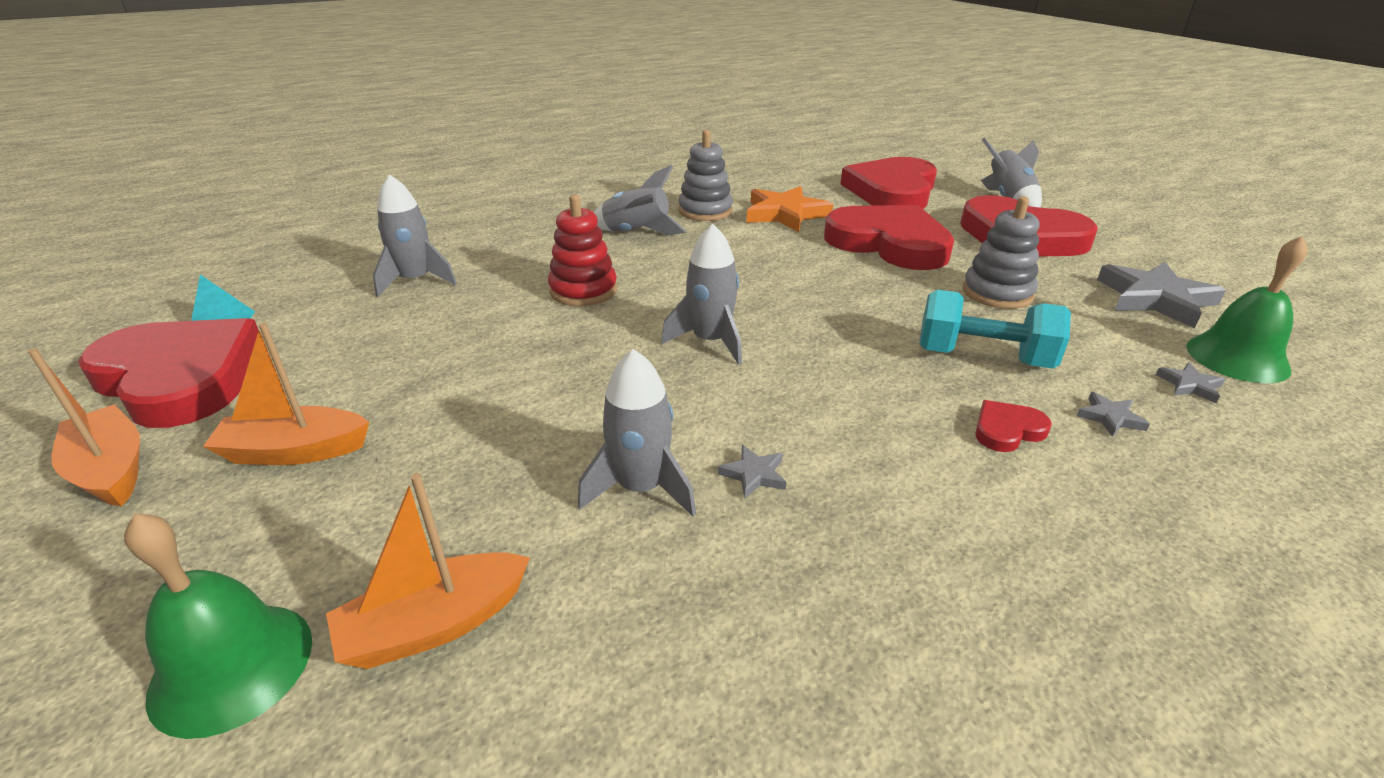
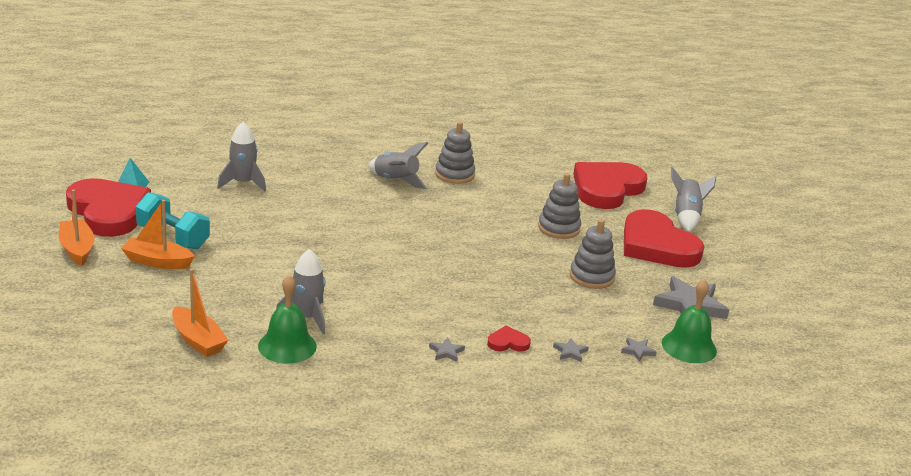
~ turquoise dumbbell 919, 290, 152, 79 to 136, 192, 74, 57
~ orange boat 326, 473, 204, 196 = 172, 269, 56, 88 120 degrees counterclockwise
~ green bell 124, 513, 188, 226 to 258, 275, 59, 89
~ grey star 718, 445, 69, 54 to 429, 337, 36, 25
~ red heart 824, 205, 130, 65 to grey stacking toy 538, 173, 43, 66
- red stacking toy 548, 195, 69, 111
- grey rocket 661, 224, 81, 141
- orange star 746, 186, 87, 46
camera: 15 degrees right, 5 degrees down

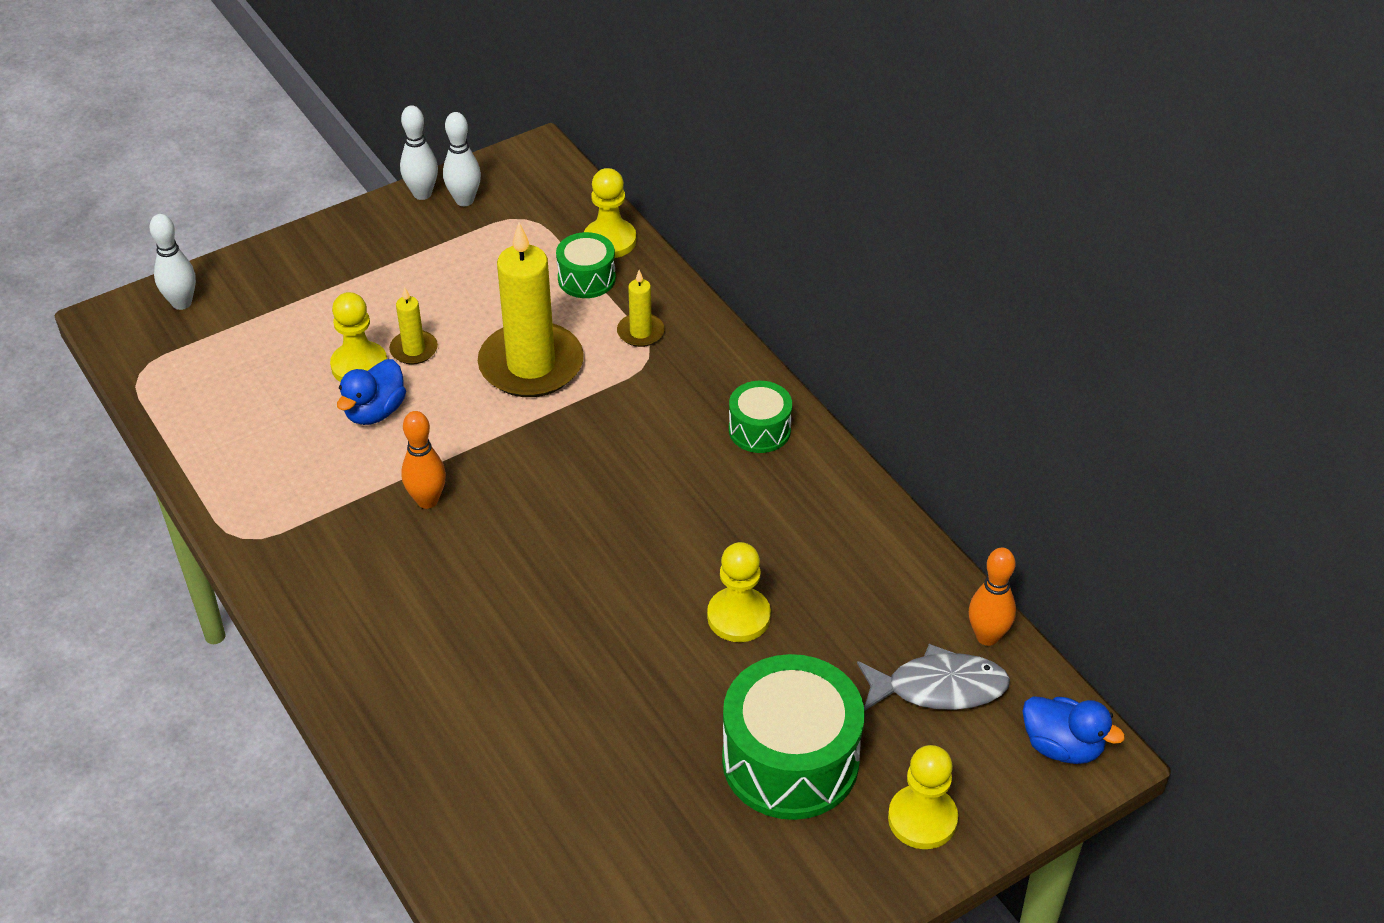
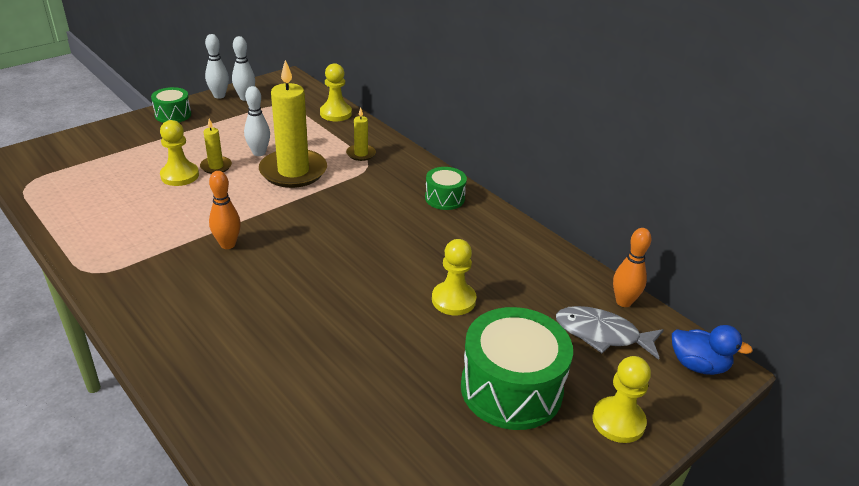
~ green drum 556, 232, 60, 66 to 151, 87, 40, 36
~ white bowling pin 150, 214, 46, 96 to 244, 86, 26, 70
~ grey fish 857, 644, 153, 67 = 556, 306, 108, 54 150 degrees counterclockwise
- blue duck 337, 359, 69, 66
camera: 10 degrees left, 10 degrees down

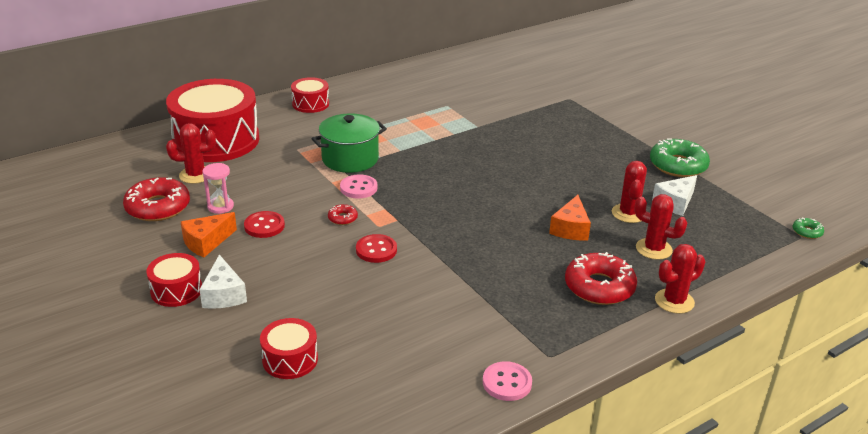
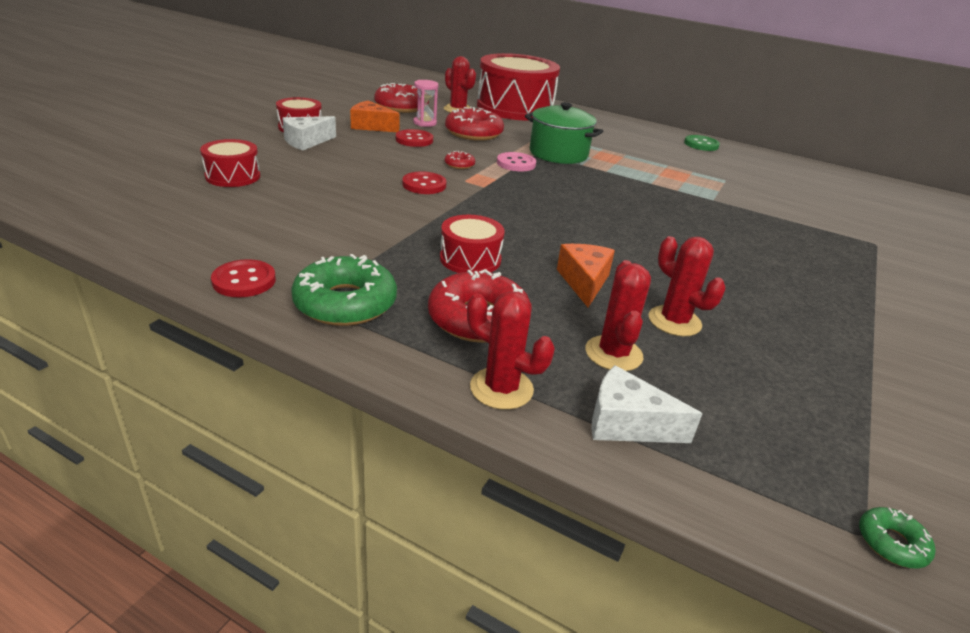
~ pink button 483, 361, 49, 40 to red button 211, 259, 65, 38
~ green donut 650, 138, 60, 39 to 291, 254, 106, 72
~ red drum 291, 77, 38, 36 to 440, 215, 65, 58
+ red donut 445, 107, 59, 34
~ orange cheese 549, 195, 42, 45 = 557, 244, 58, 63 105 degrees clockwise
~ white cheese 652, 175, 45, 41 to 591, 365, 111, 78
~ red cactus 612, 161, 35, 62 = 649, 236, 76, 100 75 degrees clockwise
+ green button 684, 135, 36, 16
camera: 60 degrees right, 0 degrees up

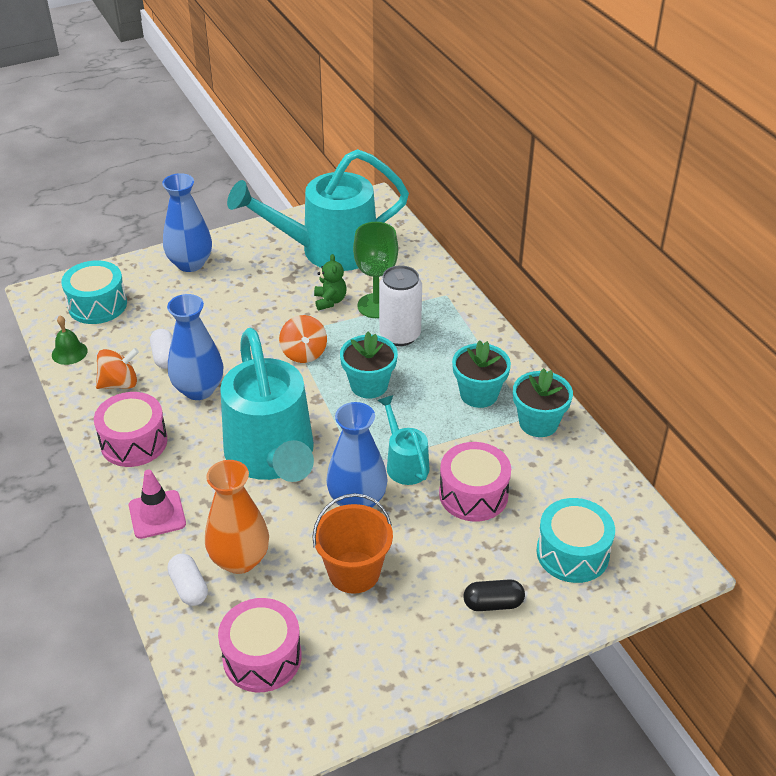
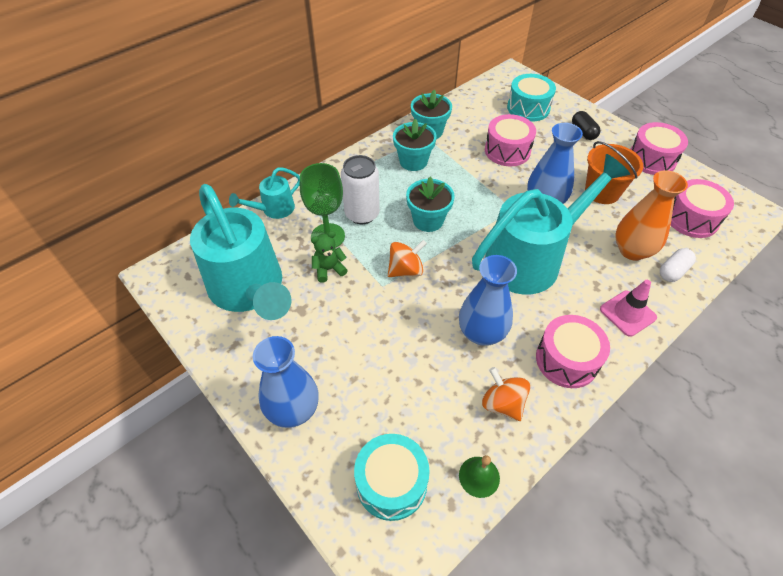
~ turquoise watering can 377, 395, 53, 90 to 229, 167, 71, 52
+ pink drum 631, 122, 57, 53
- white capsule 150, 329, 22, 40
camera: 105 degrees left, 10 degrees up

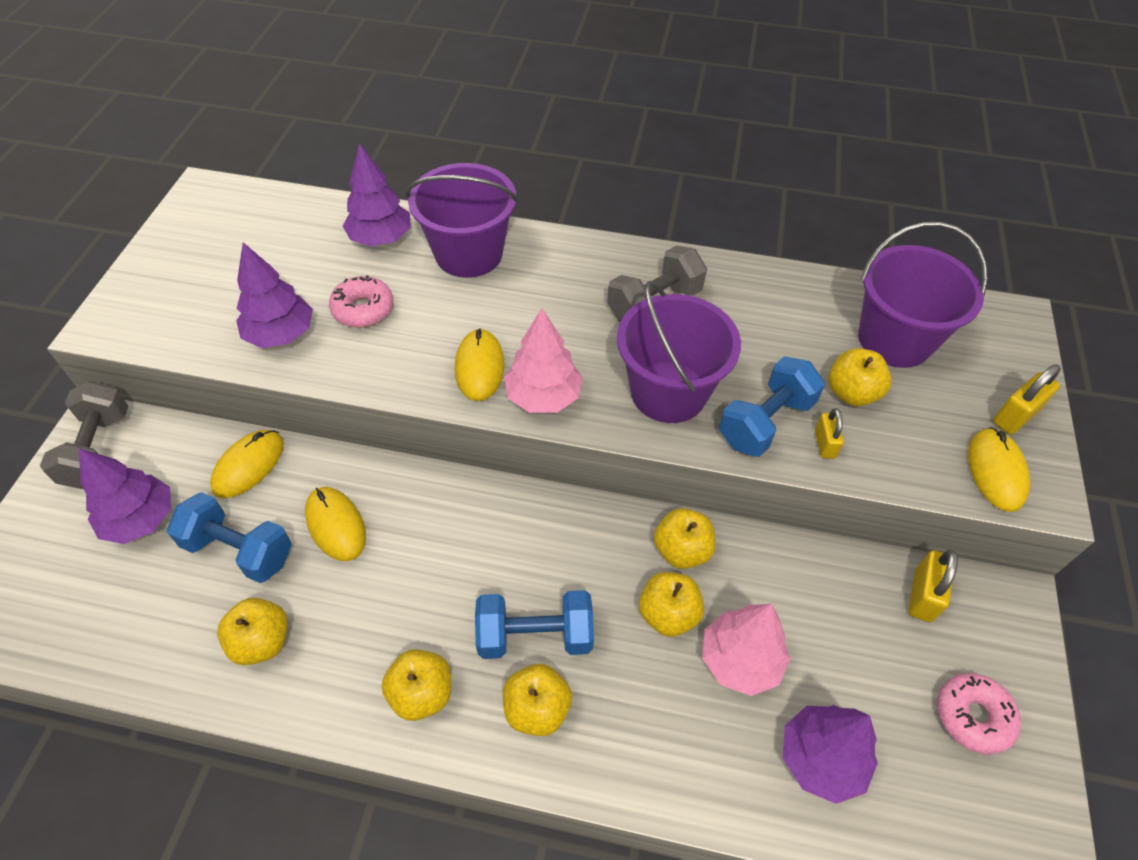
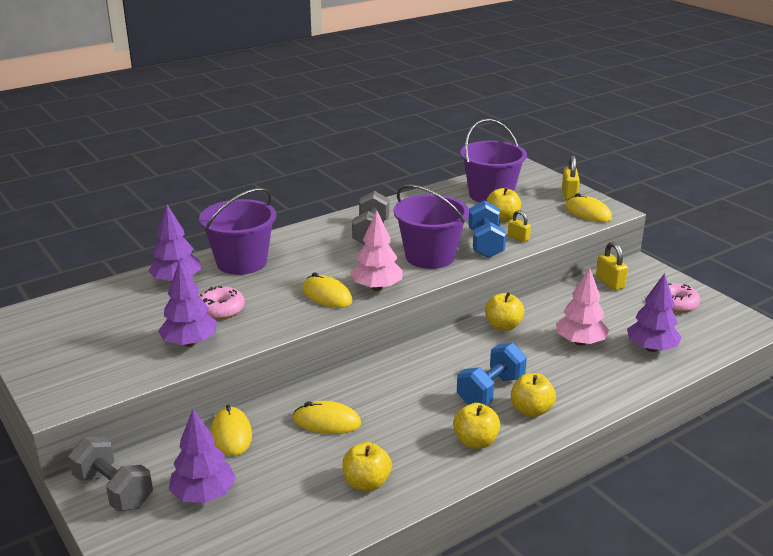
- blue dumbbell 167, 492, 125, 91
- yellow apple 639, 572, 65, 65
camera: 45 degrees left, 25 degrees down

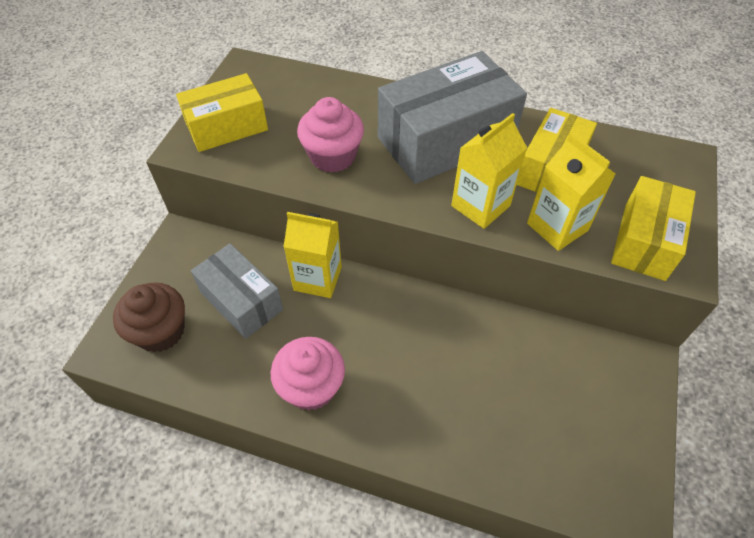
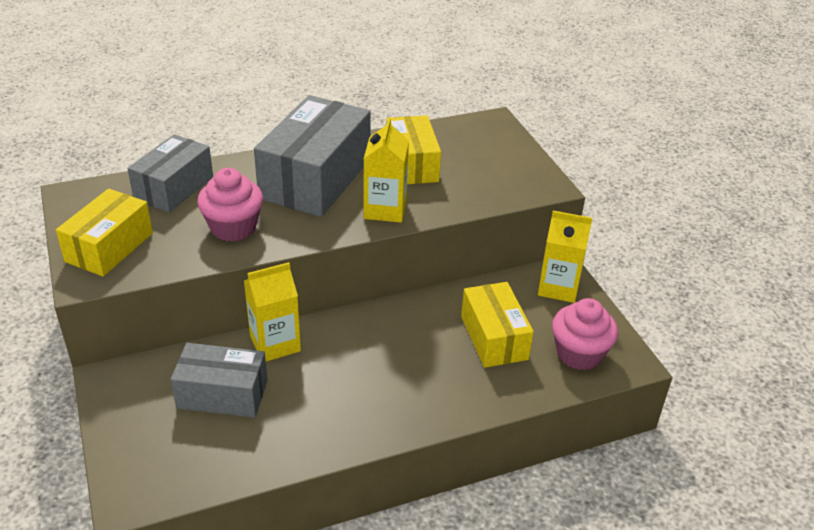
+ grey box 127, 134, 86, 79
~ yellow box 611, 176, 85, 105 to 461, 282, 73, 86
~ yellow carton 527, 133, 88, 118 to 538, 211, 54, 92
~ pink cupcake 271, 337, 74, 73 to 552, 298, 66, 72
- brown cupcake 113, 282, 72, 70
camera: 40 degrees left, 15 degrees down

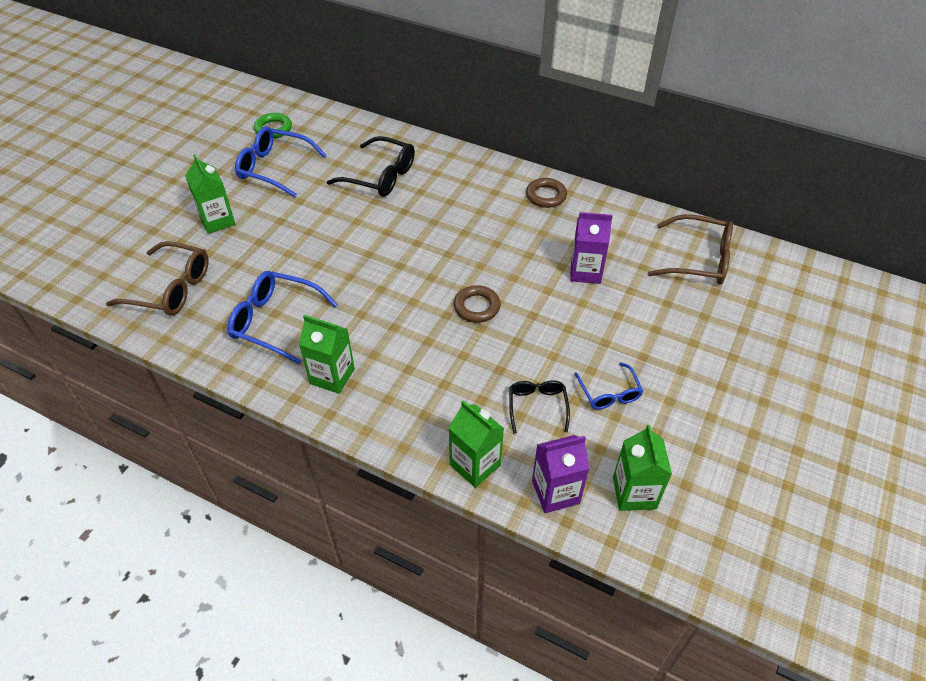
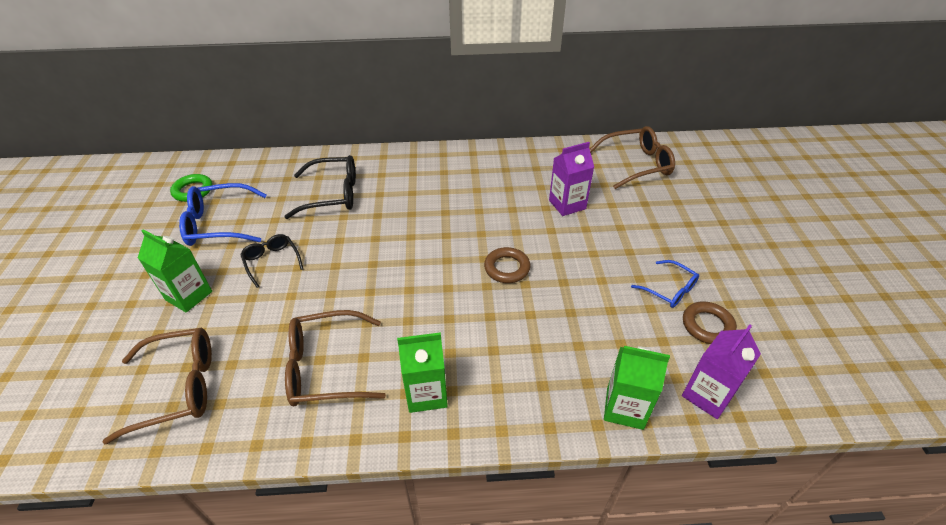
~ black glasses 509, 380, 61, 54 to 240, 234, 63, 54
~ blue glasses 227, 271, 111, 93 to brown glasses 285, 310, 101, 96
~ brown ring 526, 178, 41, 30 to 683, 302, 54, 42
- green carton 613, 425, 59, 86
camera: 30 degrees left, 5 degrees down

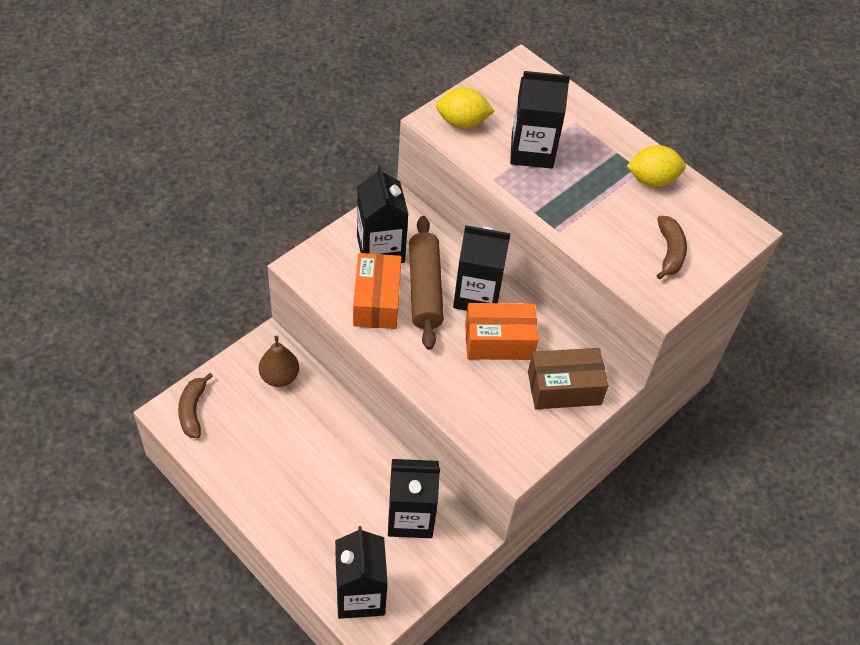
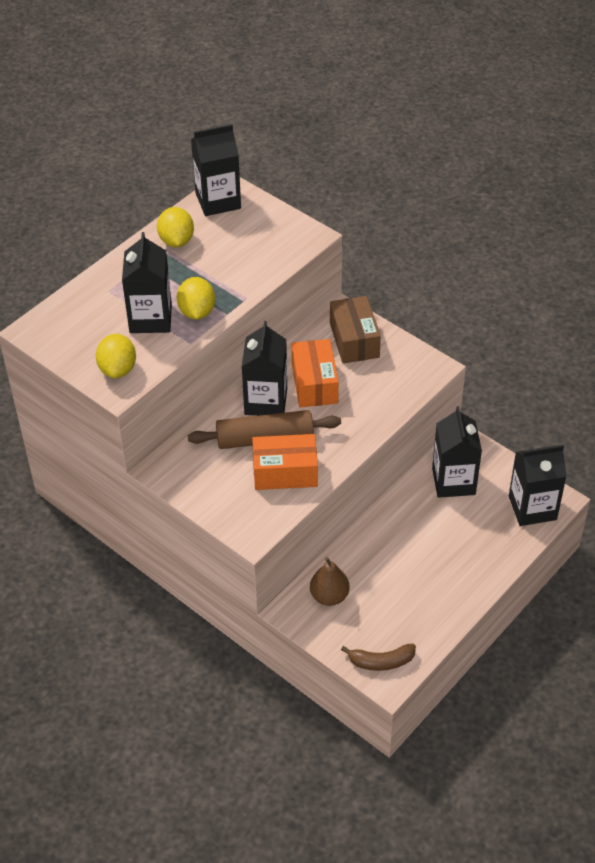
+ yellow lemon 177, 277, 38, 42
~ black carton 357, 166, 51, 97 to 191, 124, 50, 92
- brown banana 656, 216, 31, 64
camera: 90 degrees left, 5 degrees down

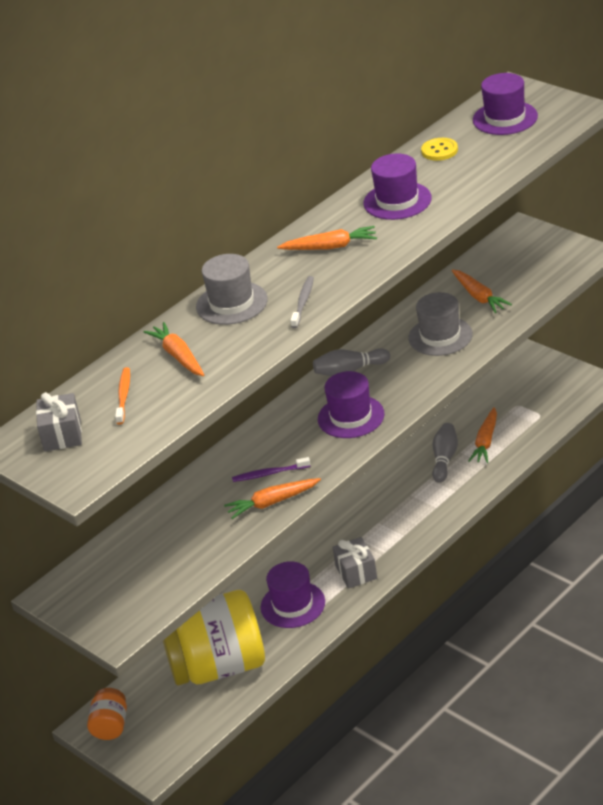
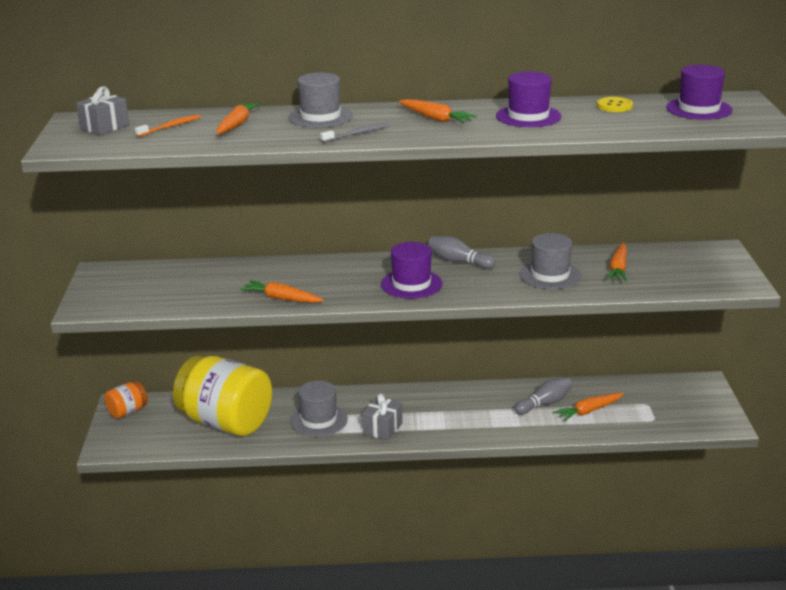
~ purple hat 261, 561, 64, 67 to grey hat 290, 381, 58, 56
- purple toothbrush 232, 457, 79, 25
camera: 40 degrees right, 10 degrees down

